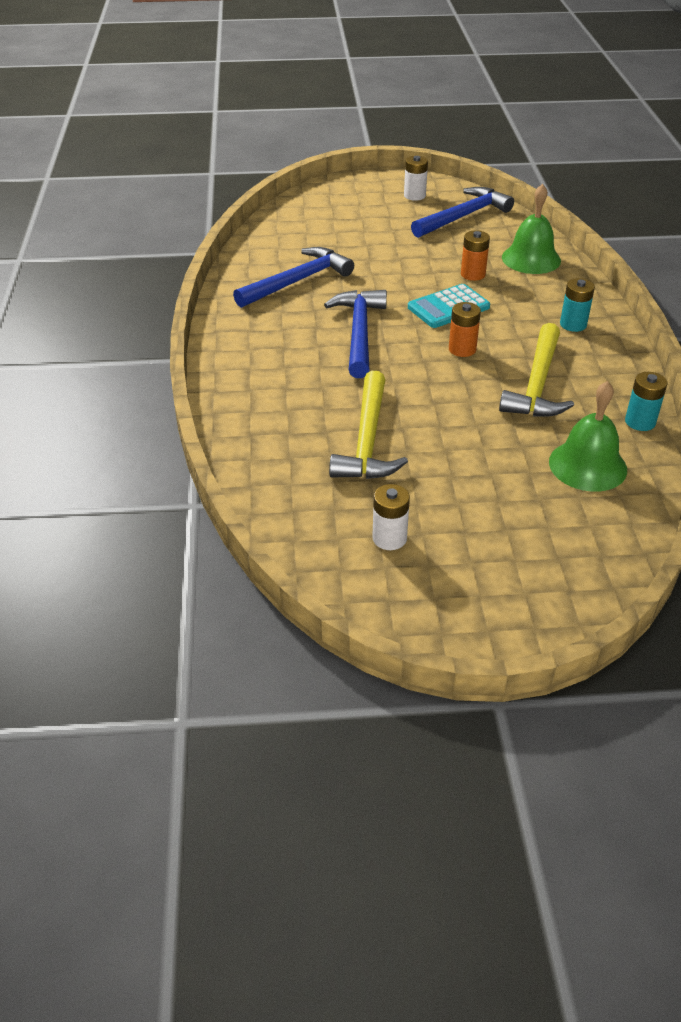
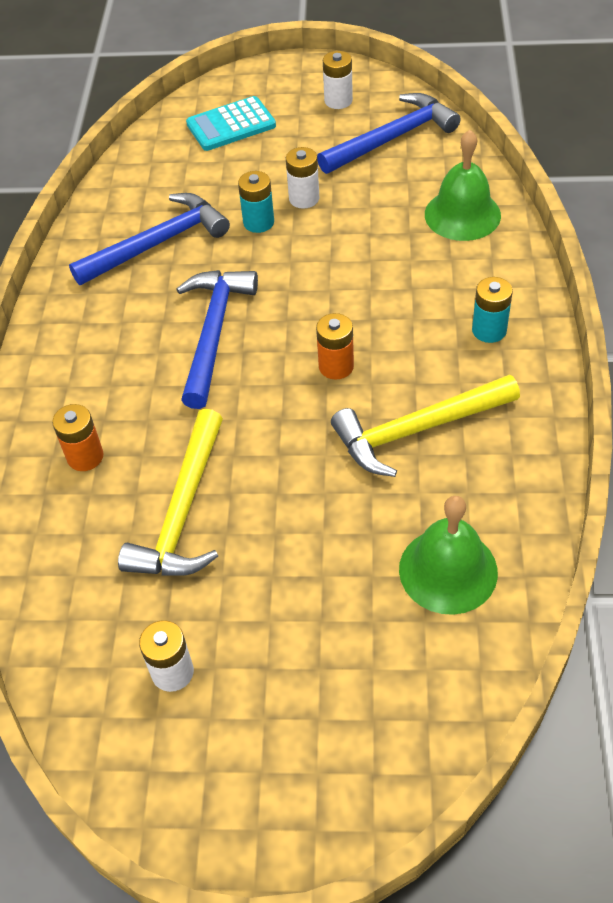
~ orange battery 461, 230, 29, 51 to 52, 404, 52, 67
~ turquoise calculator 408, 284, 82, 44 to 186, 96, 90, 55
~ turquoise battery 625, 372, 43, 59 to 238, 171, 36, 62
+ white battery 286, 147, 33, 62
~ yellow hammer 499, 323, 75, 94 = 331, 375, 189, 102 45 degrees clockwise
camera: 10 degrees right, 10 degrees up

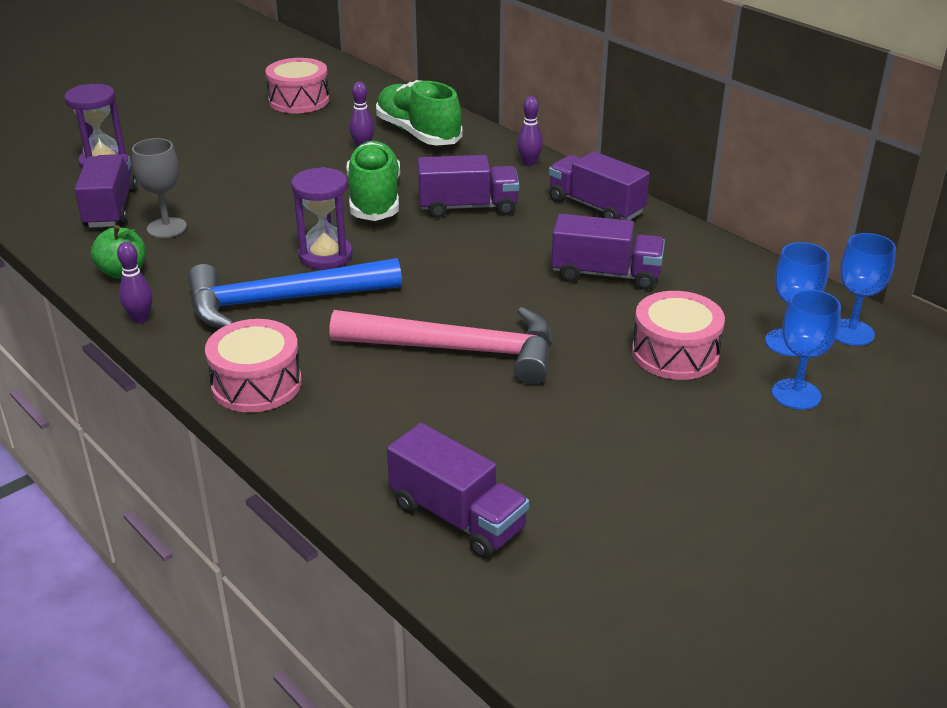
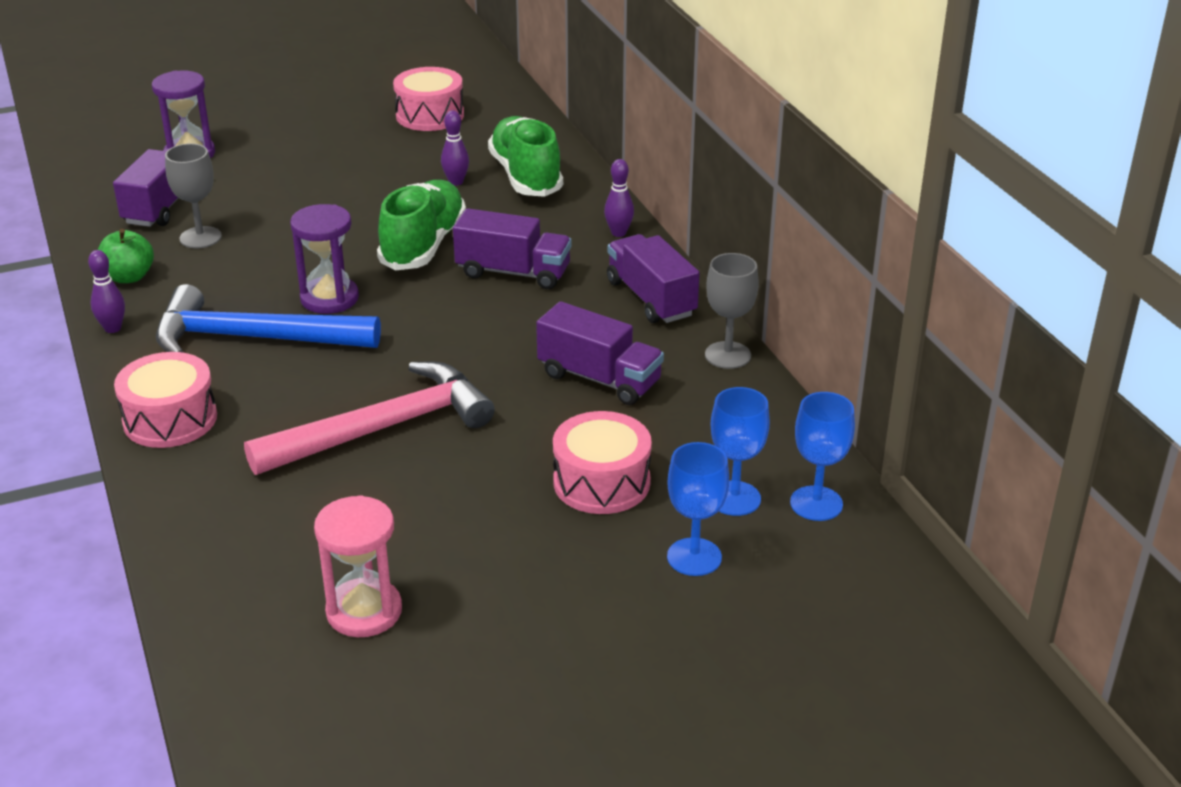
~ pink hammer 330, 307, 222, 78 = 244, 362, 251, 113 60 degrees counterclockwise
+ pink hourglass 314, 495, 88, 142
+ grey goblet 705, 253, 54, 116
- purple truck 387, 423, 142, 135
camera: 20 degrees right, 0 degrees up

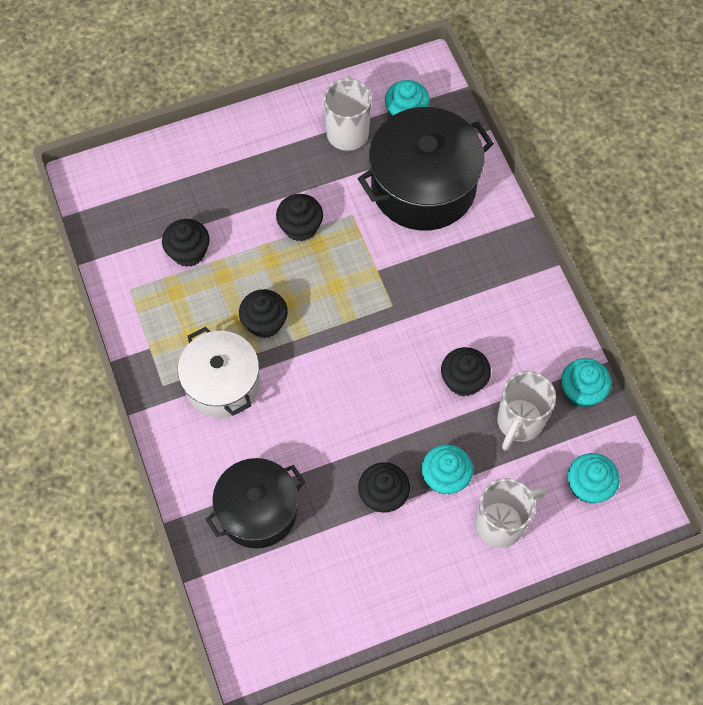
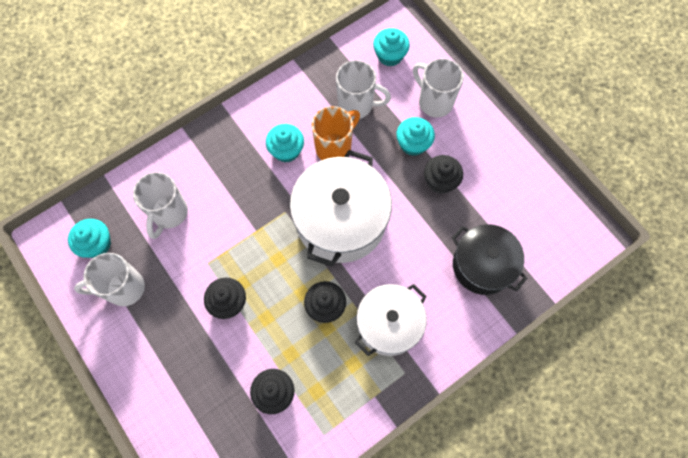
~ black pot 358, 107, 136, 124 to white mug 133, 172, 55, 67
~ turquoise cupcake 561, 358, 50, 50 to 266, 124, 38, 39
+ white pot 290, 150, 102, 117
~ black cupcake 441, 347, 50, 50 to orange mug 312, 106, 48, 54
camera: 105 degrees left, 5 degrees up

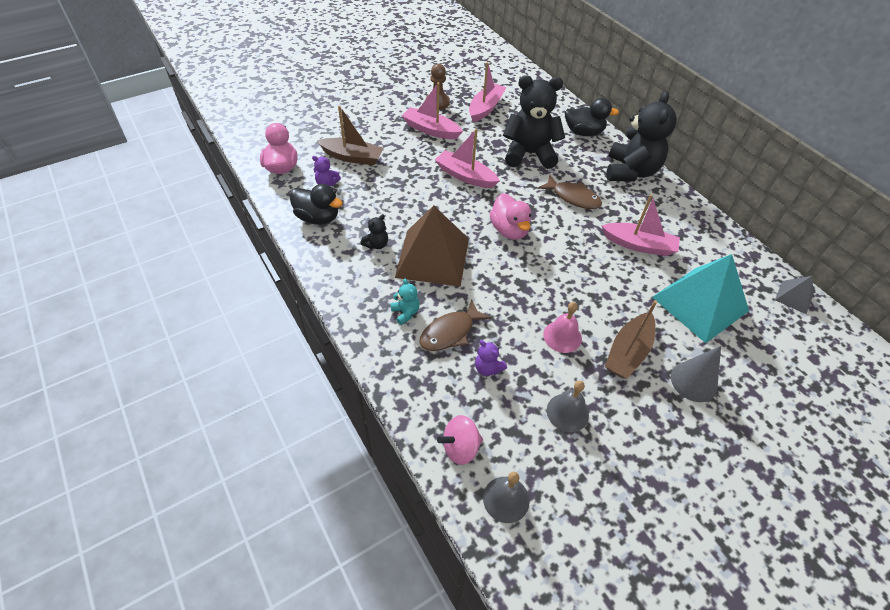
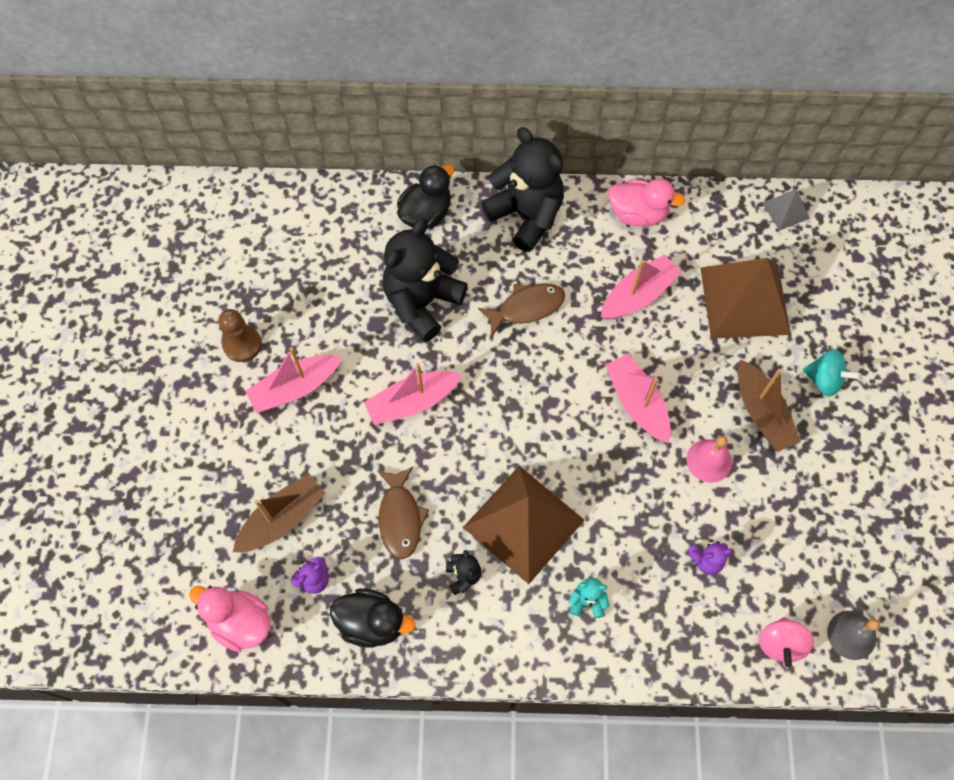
~ black duck 290, 184, 53, 41 = 330, 588, 86, 59 45 degrees clockwise
~ brown fish 419, 299, 72, 52 to 377, 467, 52, 92
~ pink boat 469, 62, 38, 60 to 605, 354, 66, 89
~ pink duck 490, 193, 41, 47 to 608, 179, 77, 47
~ turquoise pyramid 652, 254, 97, 89 to brown pyramid 700, 258, 91, 81
~ grey cone 671, 346, 50, 56 to turquoise spinning top 803, 349, 58, 48
- grey bell 547, 381, 42, 51
camera: 55 degrees left, 15 degrees up

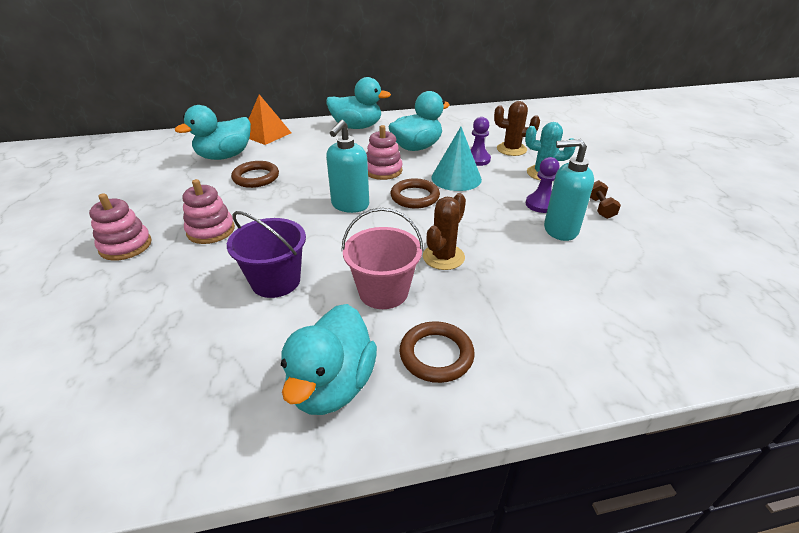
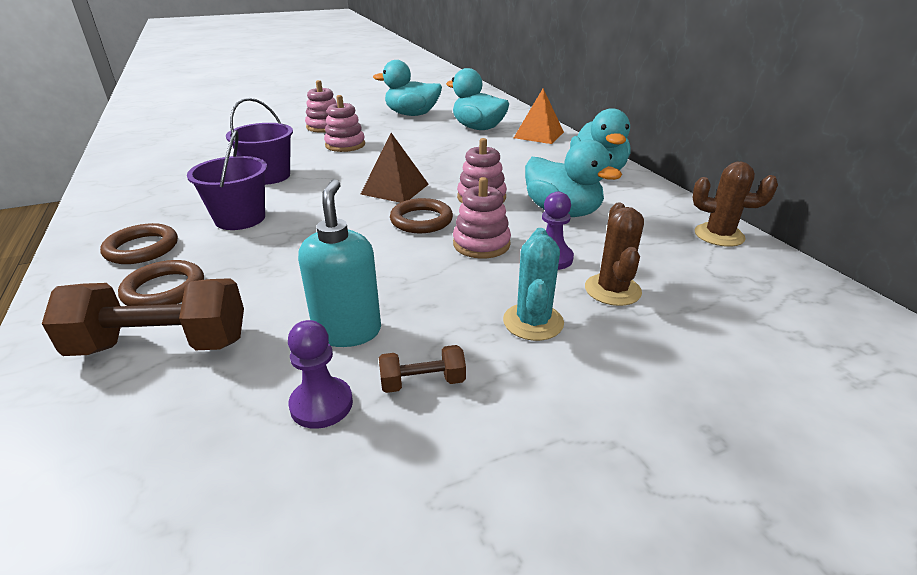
+ brown dumbbell 42, 278, 202, 78
~ brown ring 231, 161, 48, 27 to 118, 260, 86, 46
~ pink bucket 341, 208, 82, 101 to purple bucket 187, 130, 80, 100
~ purple pawn 526, 157, 34, 56 to 288, 320, 65, 109
~ turquoise soap dispenser 326, 120, 43, 93 to brown pyramid 361, 133, 68, 70
~ turquoise duck 281, 304, 96, 111 to 373, 60, 69, 56
~ turquoise cone 432, 127, 50, 64 to pink stacking toy 453, 177, 58, 81
~ brown cactus 423, 193, 43, 77 to 692, 162, 86, 85
camera: 80 degrees right, 5 degrees down

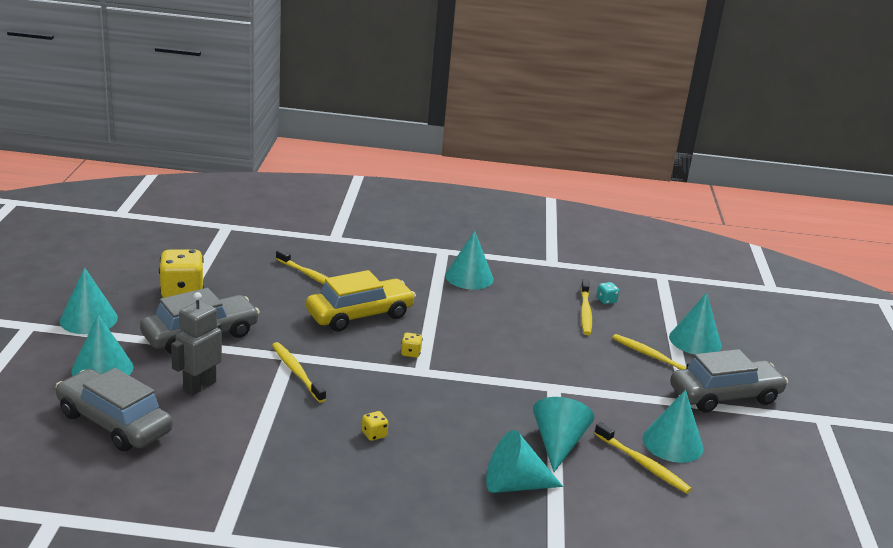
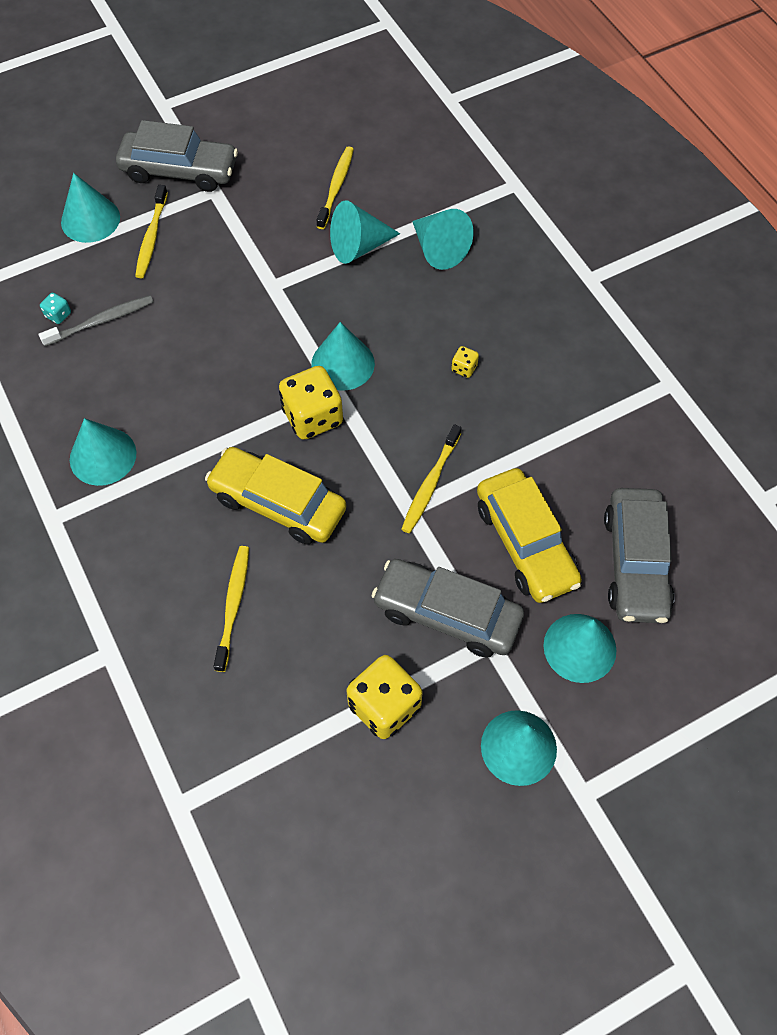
~ yellow toothbrush 581, 279, 11, 56 to grey toothbrush 38, 295, 115, 51
~ grey car 670, 349, 118, 64 = 116, 120, 122, 72 150 degrees clockwise
~ yellow dice 401, 333, 22, 25 = 279, 366, 64, 74 x2.26
~ turquoise cone 643, 390, 60, 73 to 311, 322, 64, 69
~ grey robot 171, 292, 51, 104 to yellow car 477, 468, 105, 135
camera: 120 degrees left, 35 degrees up

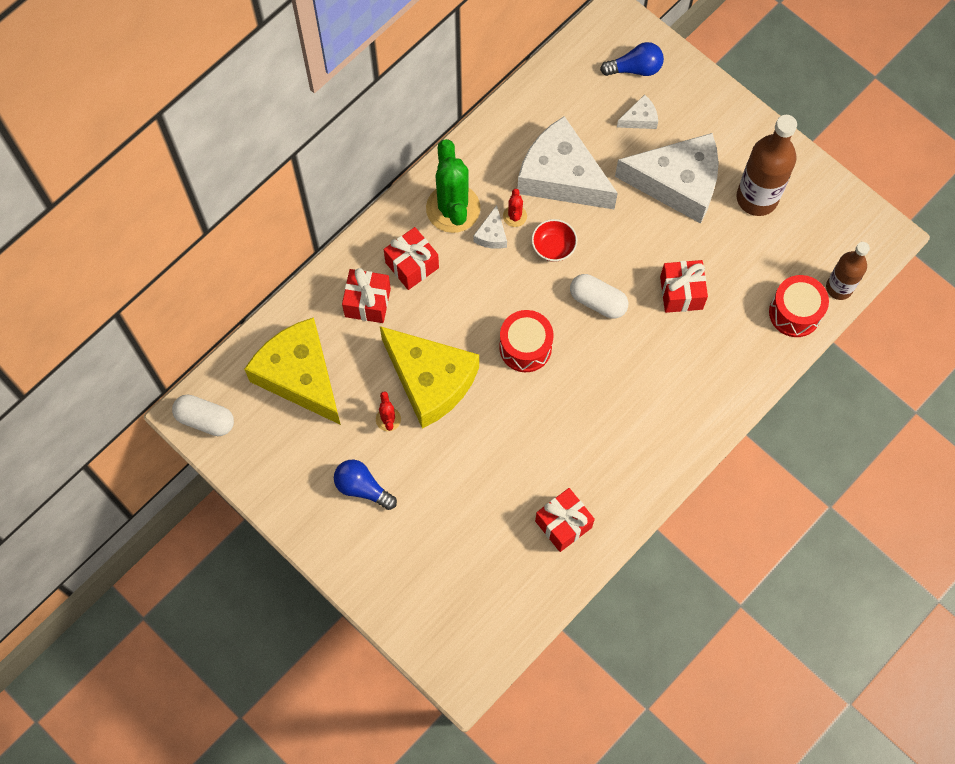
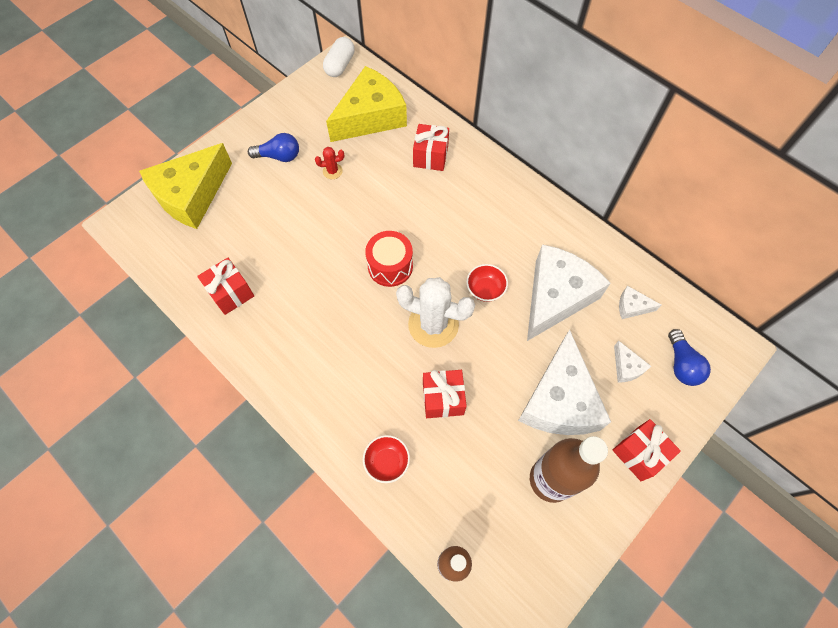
~ yellow cheese 380, 326, 99, 103 to 139, 143, 93, 86
~ blue light bulb 334, 460, 63, 50 = 248, 133, 51, 29 60 degrees clockwise
+ red bowl 363, 435, 47, 48
~ white capsule 570, 274, 58, 45 to white cactus 396, 277, 79, 71
~ red gift 384, 227, 55, 63 to 612, 419, 69, 62
~ white cheese 473, 205, 34, 44 to 619, 286, 42, 33
- green cactus 426, 139, 54, 94
- red cactus 503, 189, 24, 38
- red drum 769, 275, 60, 62
camera: 90 degrees right, 5 degrees down

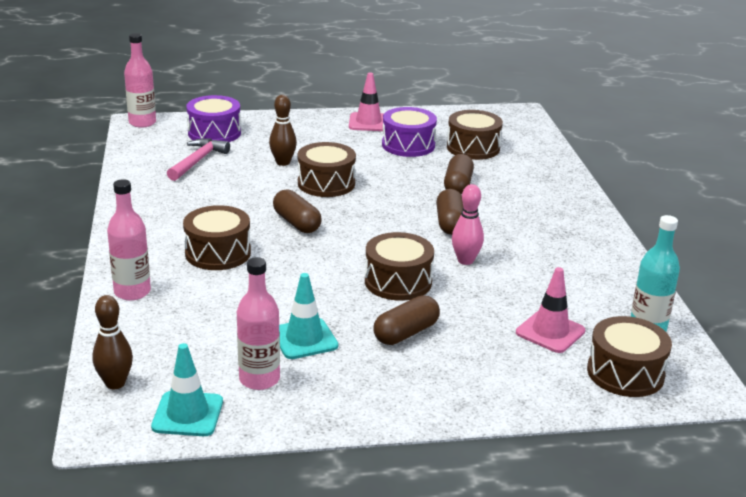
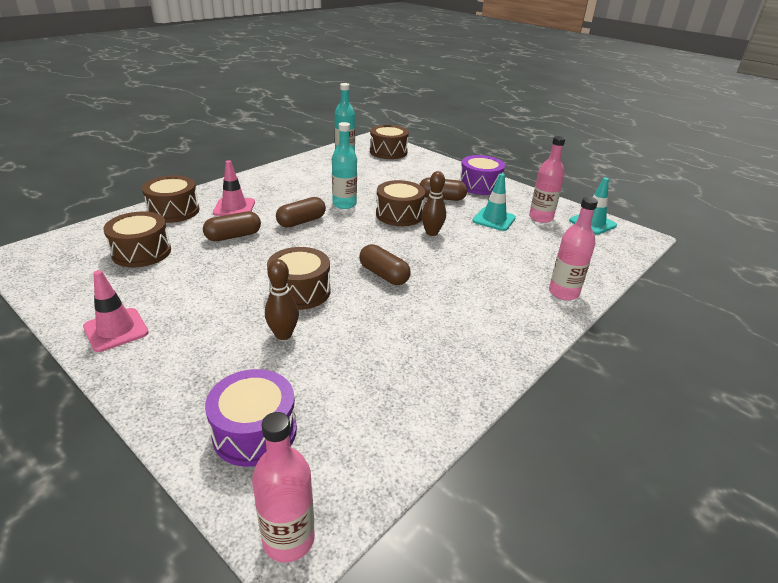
~ brown drum 183, 205, 68, 65 to 142, 175, 57, 48
~ pink traffic cone 516, 267, 69, 86 to 213, 160, 42, 56
~ pink bowling pin 452, 184, 32, 81 to turquoise bottle 332, 122, 25, 87
~ brown capsule 273, 189, 49, 44 = 359, 244, 52, 41 60 degrees counterclockwise
~ brown bowling pin 92, 295, 41, 94 to 421, 171, 25, 65
~ purple drum 382, 107, 55, 50 to 459, 155, 46, 40
- pink hammer 167, 138, 63, 43
camera: 130 degrees left, 5 degrees up

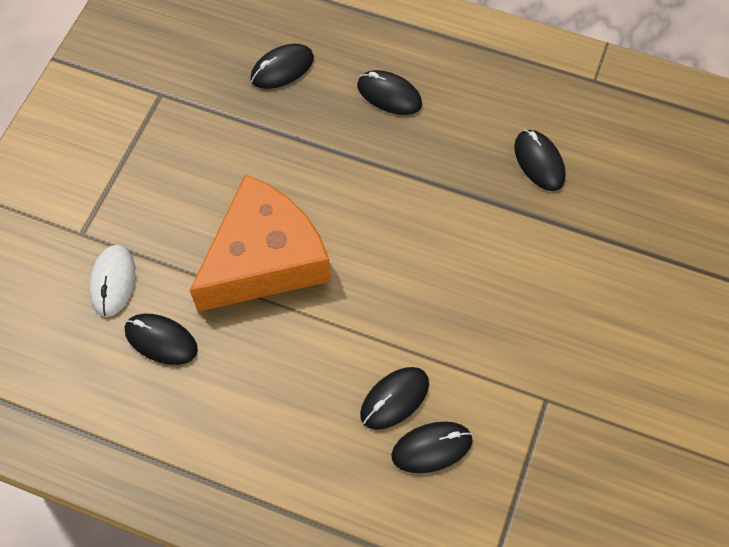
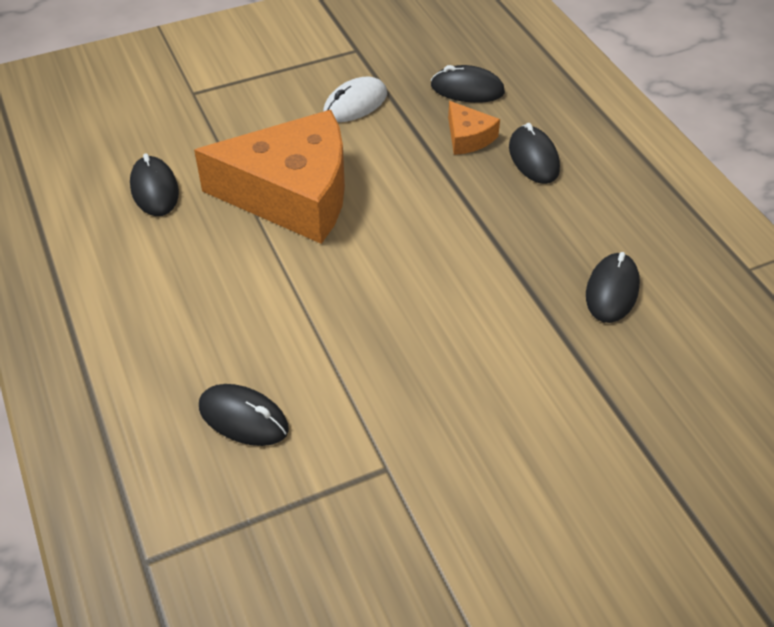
~ white mouse 89, 245, 46, 72 to 323, 77, 64, 45
+ orange cheese 448, 101, 52, 54
- black mouse 360, 367, 69, 63
camera: 45 degrees right, 15 degrees down

